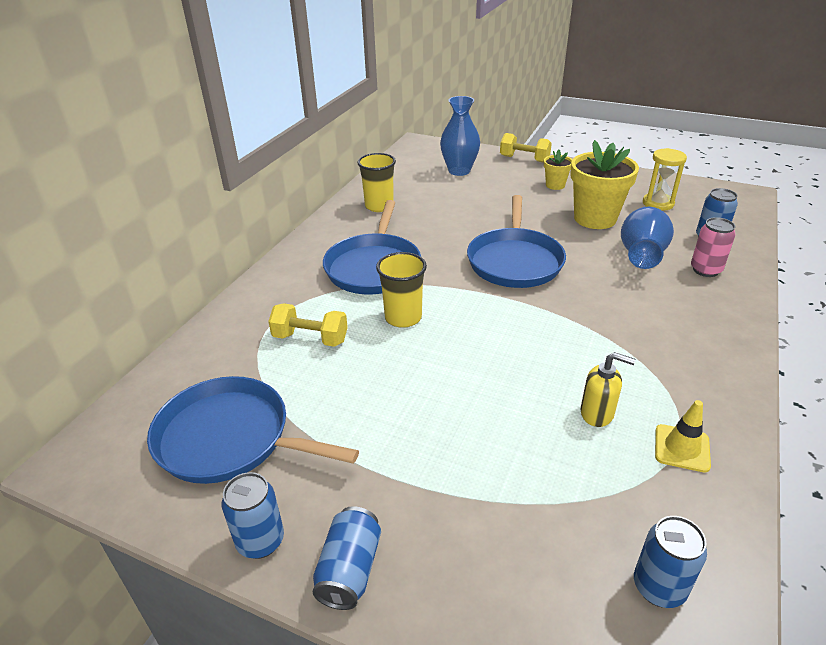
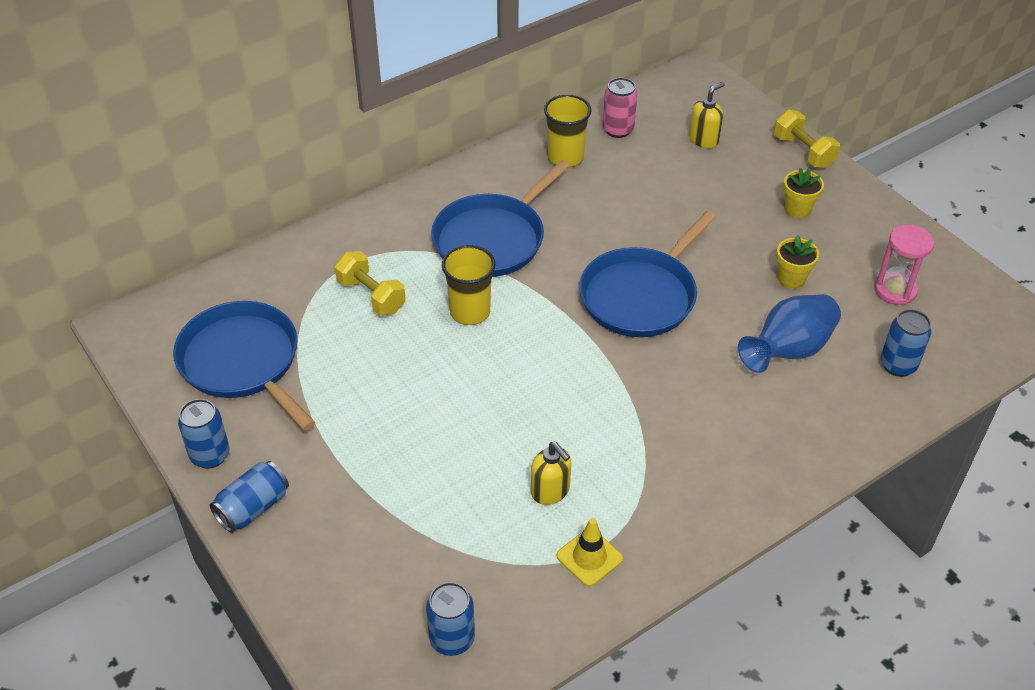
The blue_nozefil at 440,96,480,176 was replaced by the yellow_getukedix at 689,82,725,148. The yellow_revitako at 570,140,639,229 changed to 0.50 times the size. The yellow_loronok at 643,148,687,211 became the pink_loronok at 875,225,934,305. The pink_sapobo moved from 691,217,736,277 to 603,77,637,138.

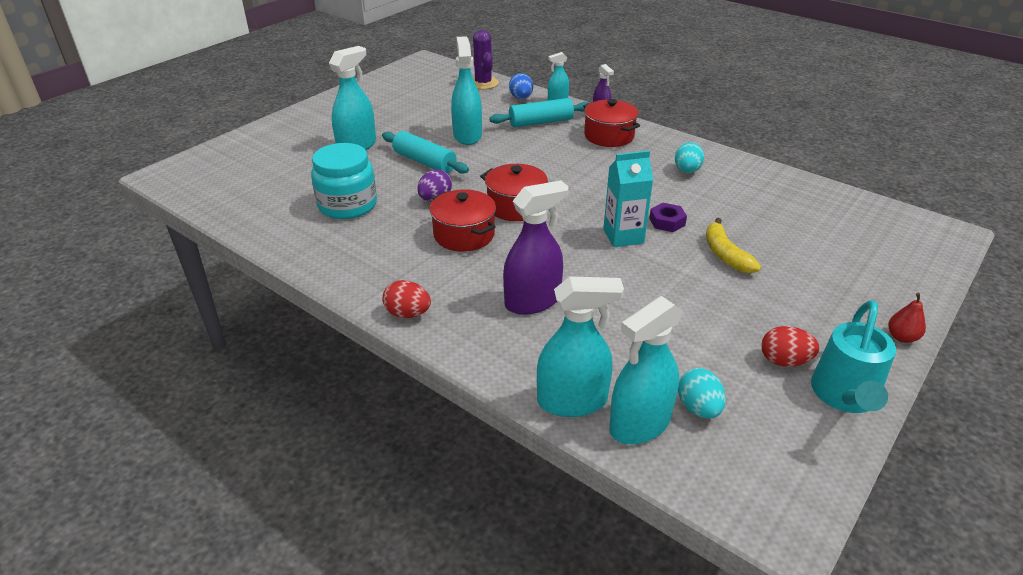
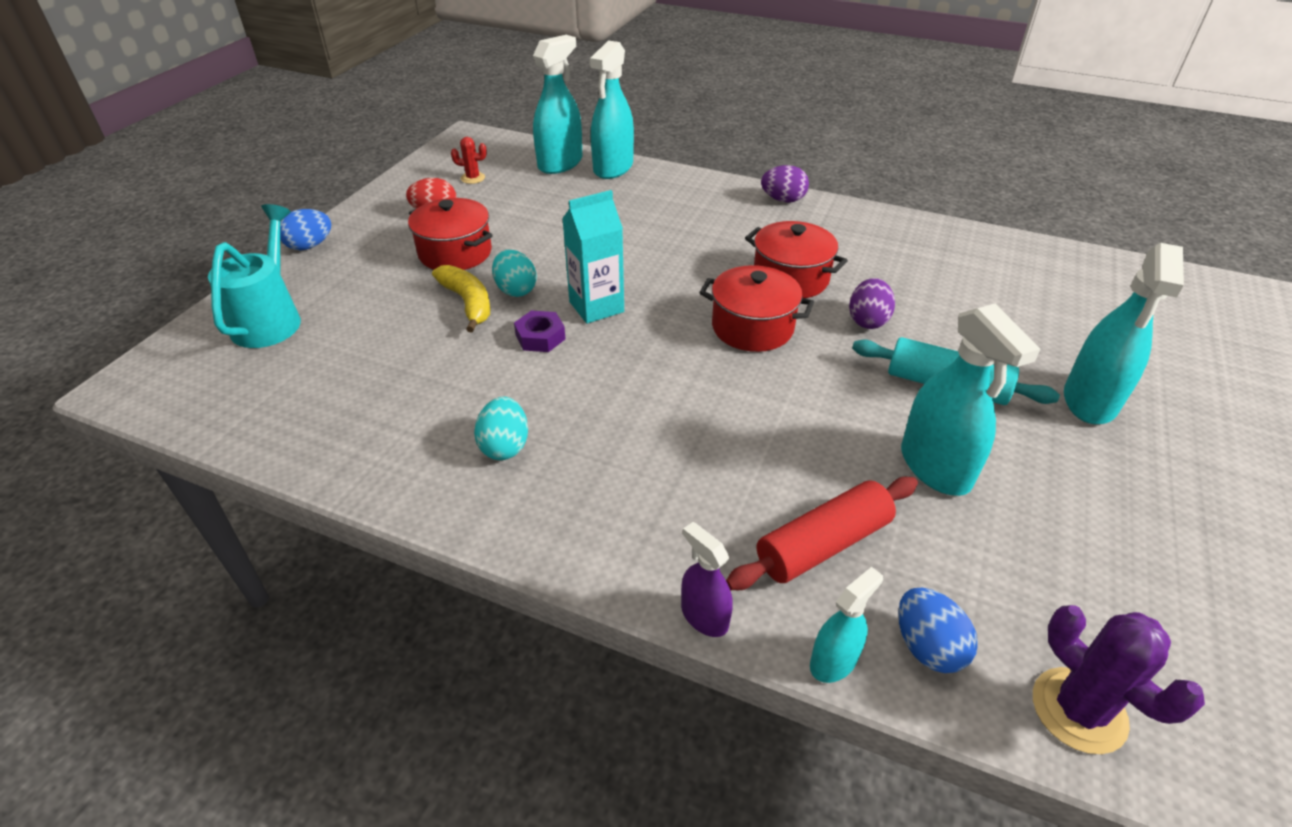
The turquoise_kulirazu at 311,143,377,219 disappeared. The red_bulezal at 382,280,431,318 became the purple_bulezal at 761,165,809,203. The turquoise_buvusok at 489,98,589,127 became the red_buvusok at 726,477,918,590. The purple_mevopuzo at 503,180,569,315 disappeared. The turquoise_mevopuzo at 537,276,624,417 turned 45 degrees counterclockwise. The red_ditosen moved from 583,99,640,147 to 408,198,493,270. The turquoise_bulezal moved from 678,368,726,418 to 492,249,537,297. The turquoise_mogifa moved from 811,300,896,413 to 208,204,301,348. The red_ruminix at 888,293,926,343 was replaced by the blue_bulezal at 280,209,331,250. The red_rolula at 451,137,487,184 appeared.

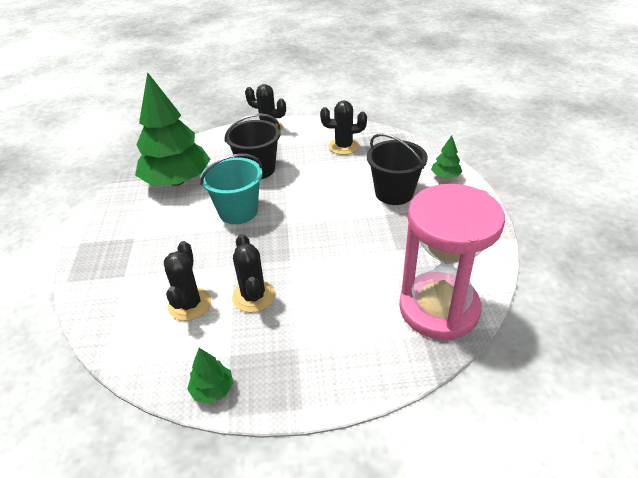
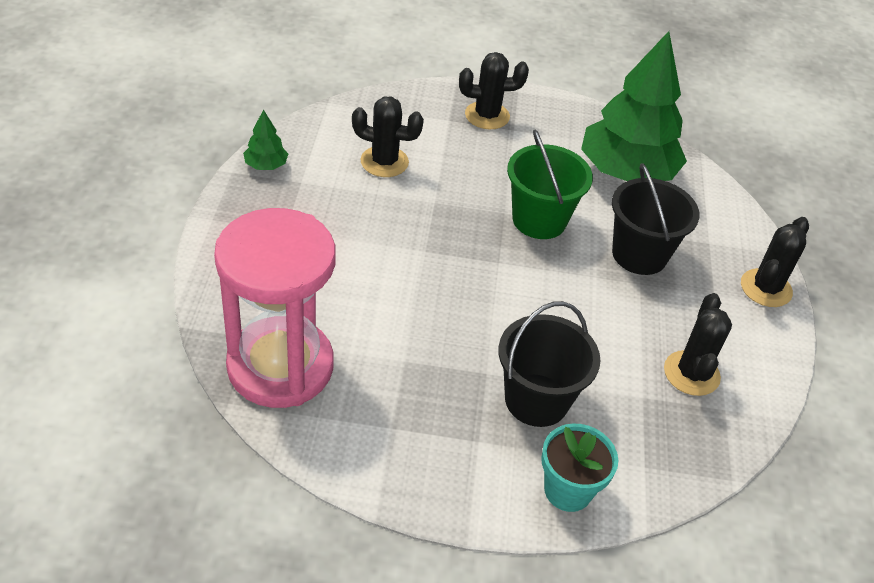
The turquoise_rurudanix at 200,154,263,224 became the green_rurudanix at 507,130,593,239. The black_rolula moved from 232,234,275,313 to 459,52,529,129. The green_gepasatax at 431,135,462,178 was replaced by the turquoise_revitako at 541,423,618,512.

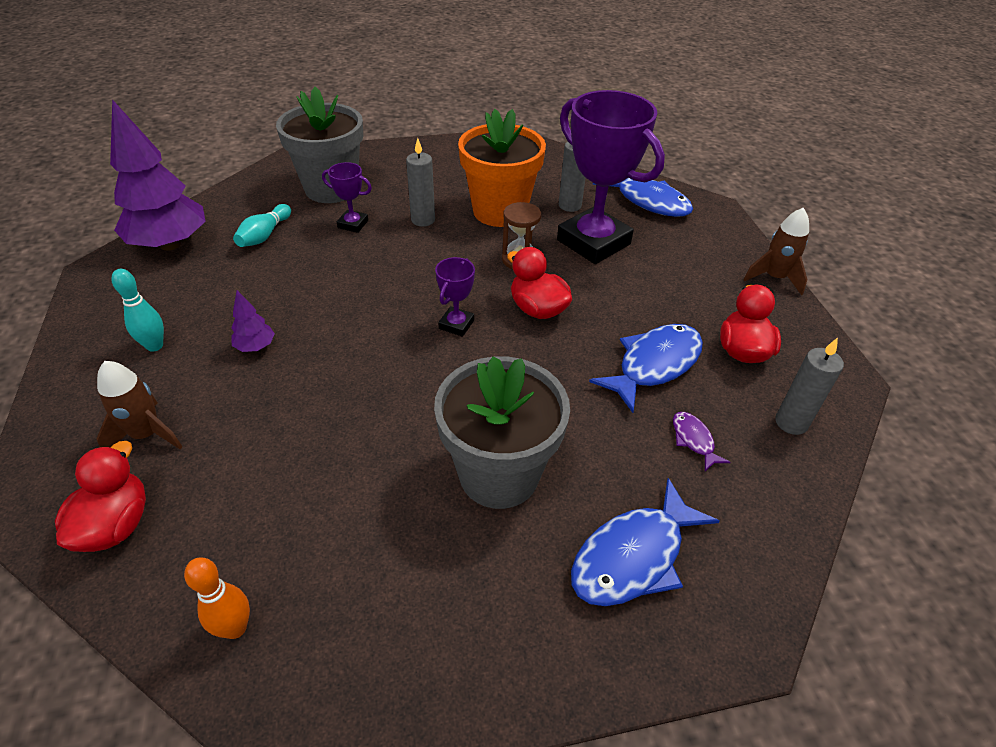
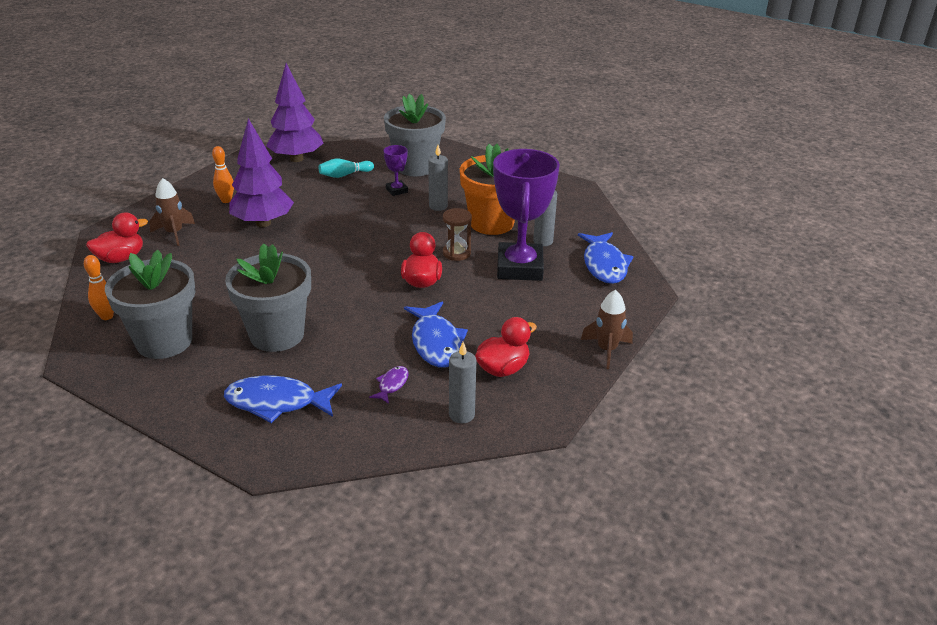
The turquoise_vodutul at 111,269,164,352 became the orange_vodutul at 212,146,234,203. The purple_gepasatax at 231,290,275,352 changed to 2.33 times the size. The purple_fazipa at 435,257,475,337 disappeared. The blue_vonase at 589,324,703,413 turned 75 degrees clockwise. The grey_revitako at 105,250,196,359 appeared.

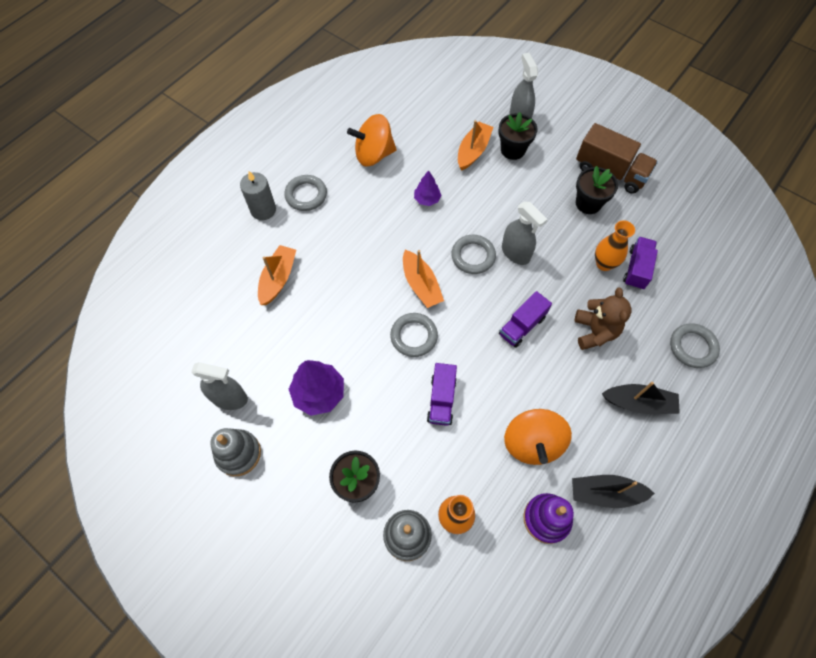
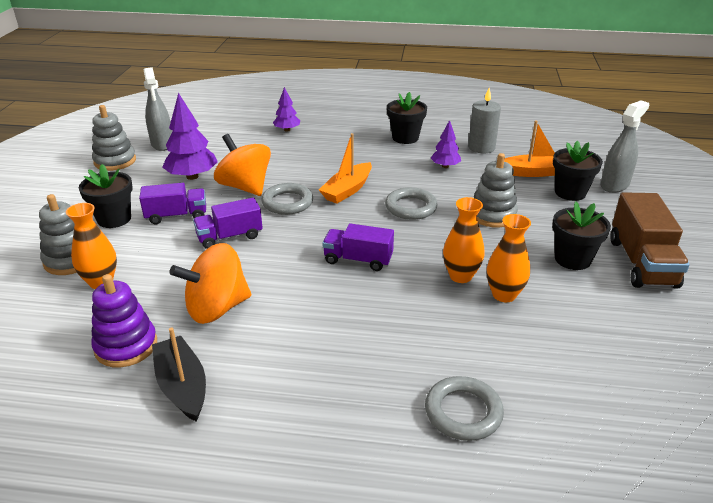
The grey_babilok moved from 240,171,276,220 to 468,88,501,153. The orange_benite at 258,245,296,305 was replaced by the purple_gepasatax at 273,87,300,132. The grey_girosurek at 284,175,327,211 disappeared. The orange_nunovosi moved from 347,114,397,167 to 214,134,271,196. The grey_mevopuzo at 502,202,547,265 disappeared. The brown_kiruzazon at 575,287,632,350 disappeared. The black_benite at 602,382,680,414 disappeared. The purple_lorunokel moved from 623,237,658,290 to 139,183,206,224. The black_revitako at 387,92,427,144 appeared. The orange_nozefil at 443,197,485,283 appeared. The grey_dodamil at 474,153,518,228 appeared.

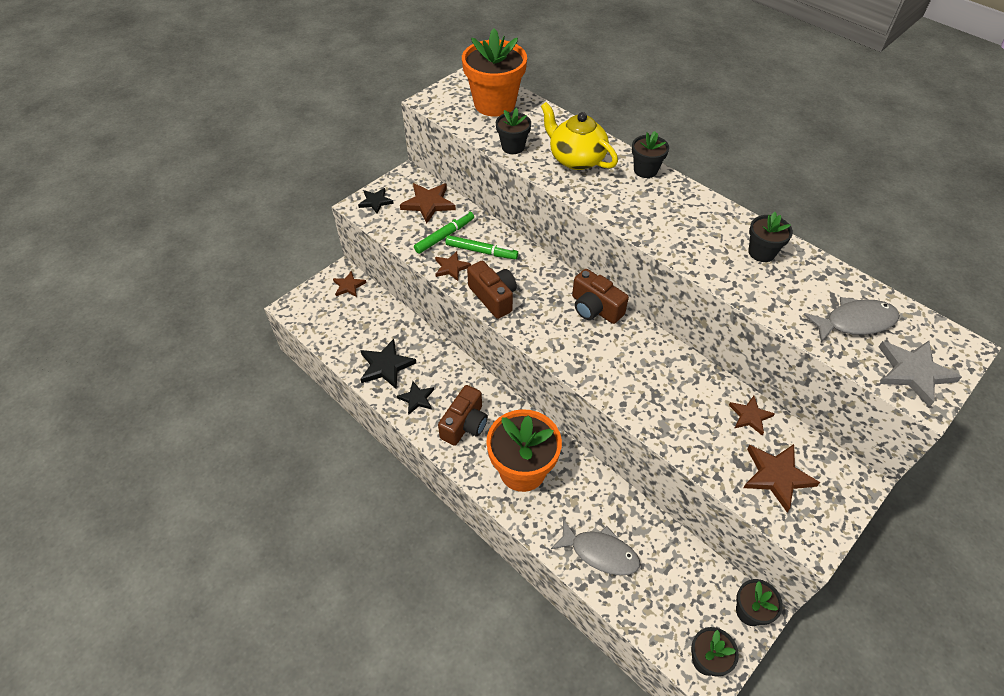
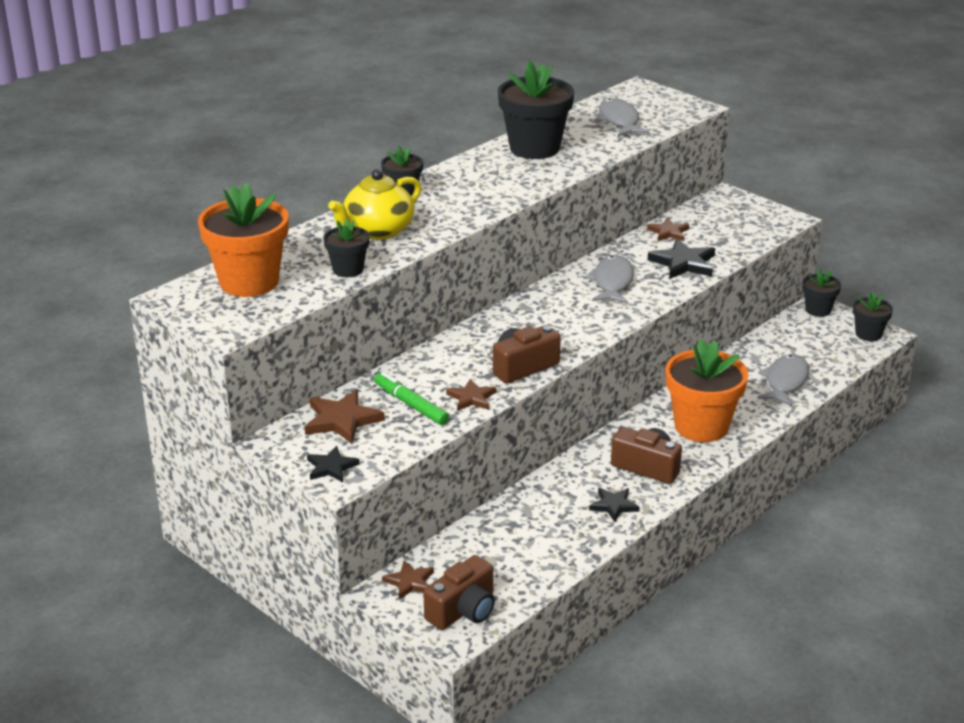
The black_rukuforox moved from 360,339,416,389 to 648,239,715,279. The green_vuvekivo at 446,235,518,259 disappeared. The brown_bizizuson moved from 572,269,629,324 to 423,555,495,630. The brown_rukuforox at 743,444,820,512 disappeared. The black_revitako at 748,212,793,262 changed to 1.90 times the size. The grey_rukuforox at 879,341,962,407 disappeared. The grey_vonase at 585,255,634,304 appeared.

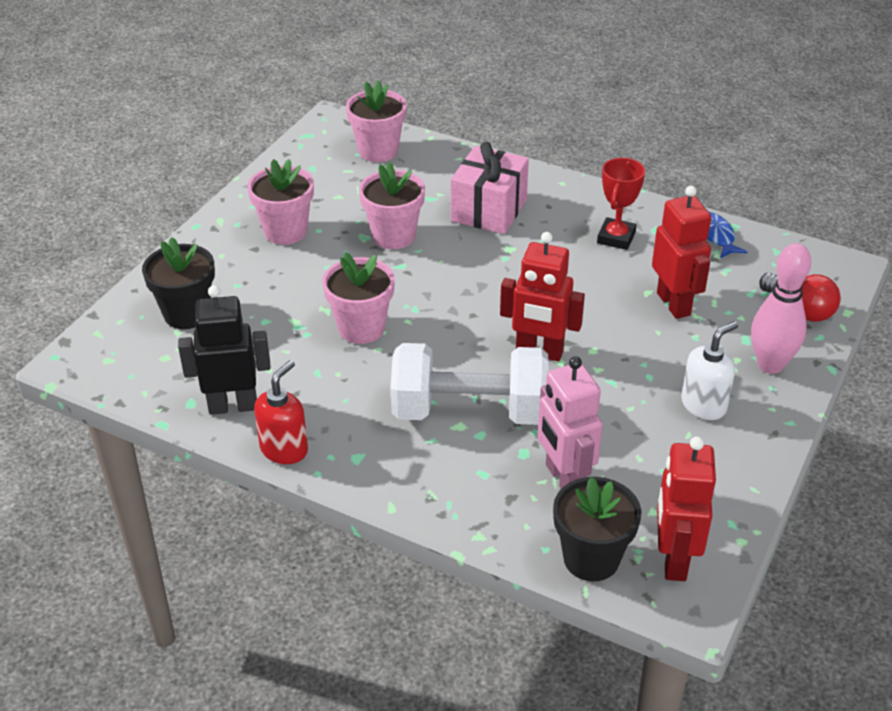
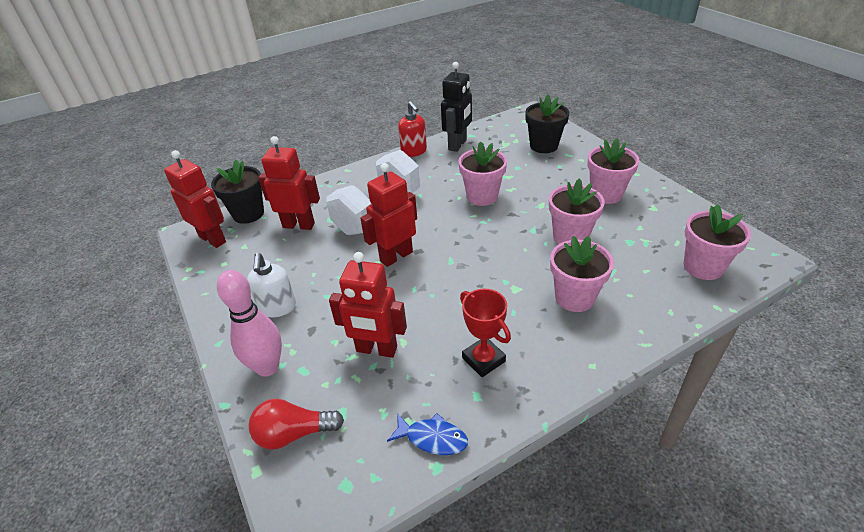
The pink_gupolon at 451,142,529,234 was replaced by the pink_revitako at 550,236,614,312. The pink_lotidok at 538,356,603,489 became the red_lotidok at 258,136,320,230.

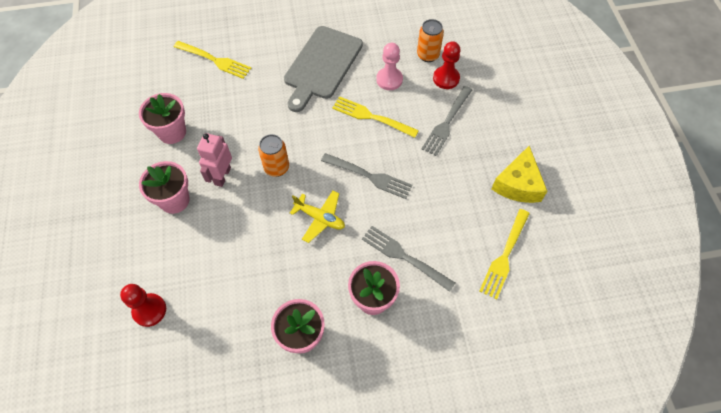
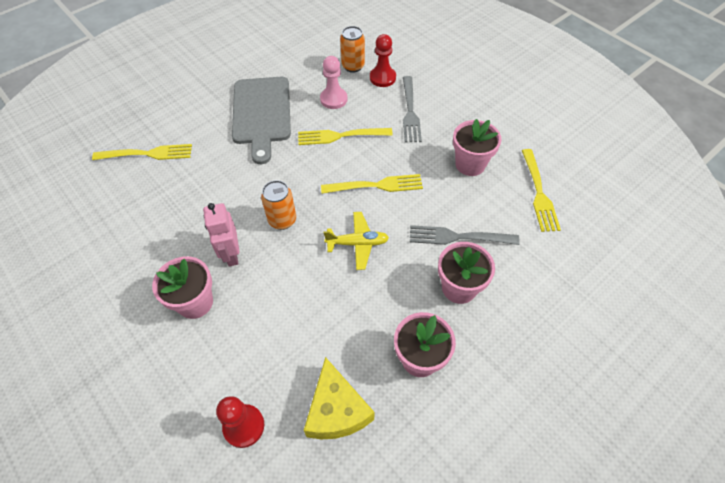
The pink_revitako moved from 139,93,186,144 to 453,119,501,176. The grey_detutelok at 321,153,413,199 became the yellow_detutelok at 321,174,423,194. The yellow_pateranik moved from 491,146,547,203 to 304,357,375,439.

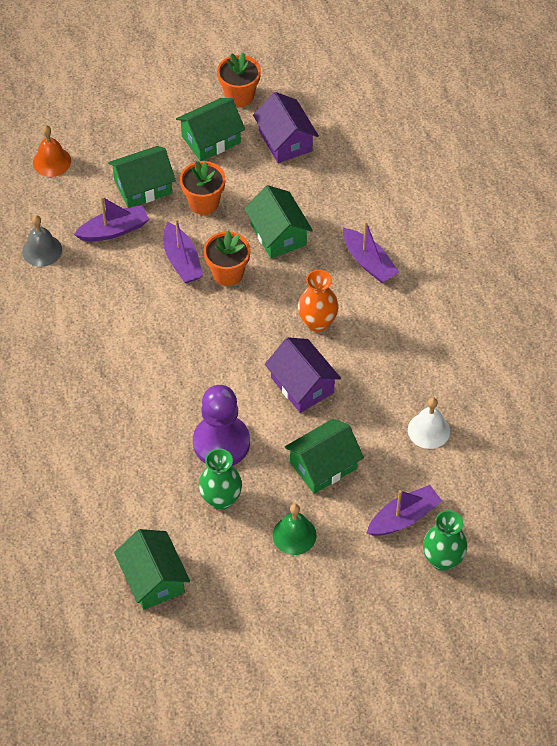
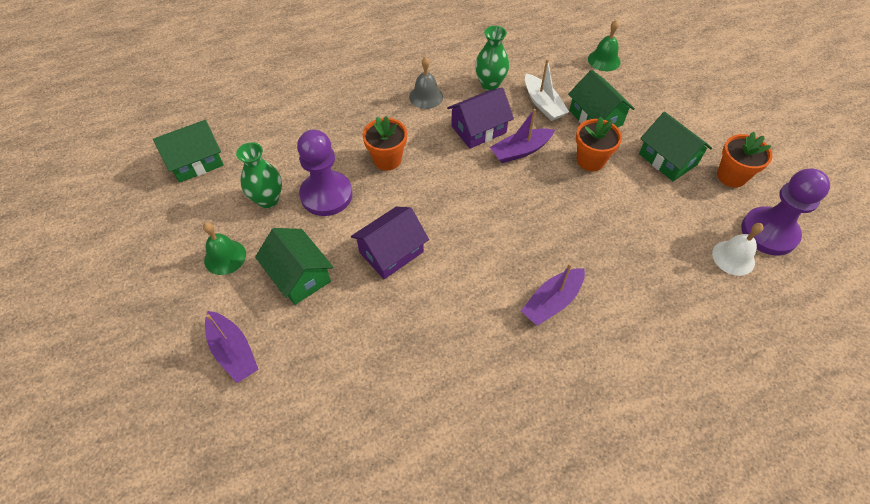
The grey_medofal moved from 22,215,62,267 to 409,57,443,109. The orange_medofal at 33,125,71,177 became the green_medofal at 588,20,621,71. The purple_benite at 74,196,149,241 became the white_benite at 525,59,569,121. The orange_revitako moved from 204,231,251,286 to 362,116,407,170. The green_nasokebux at 244,185,313,259 disappeared. The purple_nasokebux moved from 253,92,319,163 to 447,87,514,149. The orange_nozefil at 298,270,339,332 disappeared. The white_medofal moved from 408,397,450,449 to 712,223,764,276. The green_nozefil moved from 423,510,467,571 to 475,26,509,91. The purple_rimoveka at 741,169,830,255 appeared.

